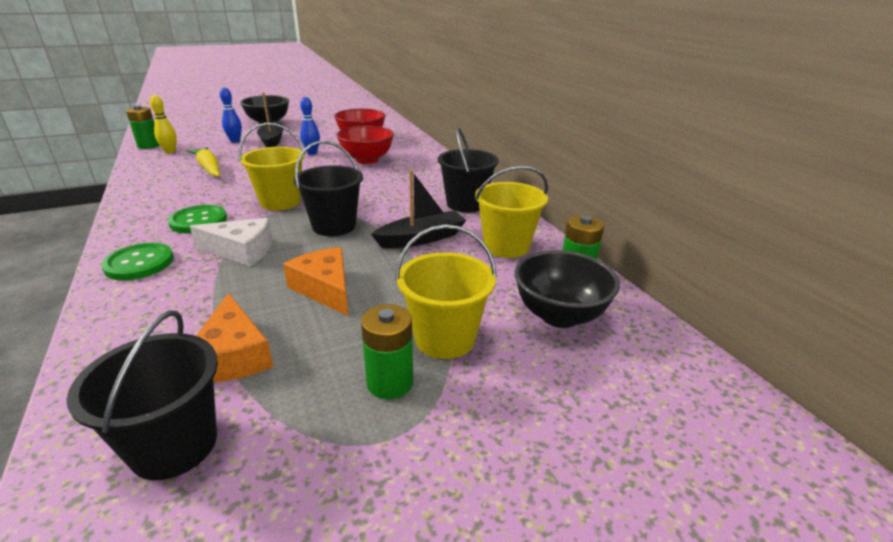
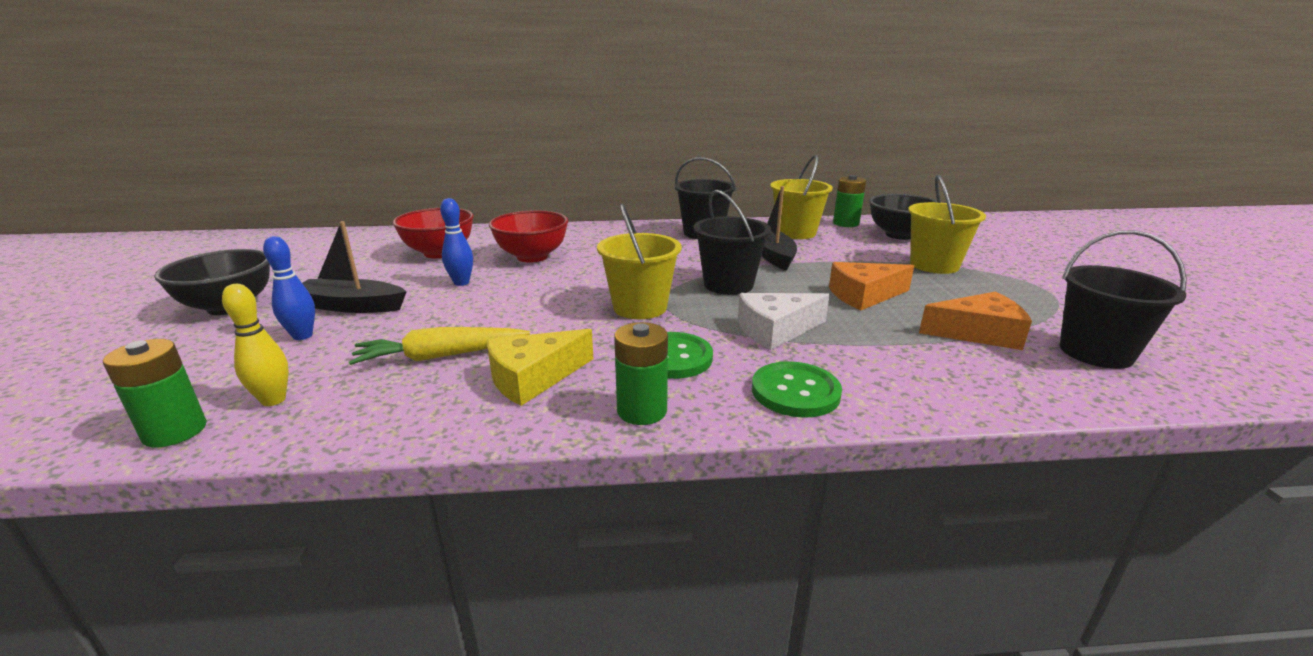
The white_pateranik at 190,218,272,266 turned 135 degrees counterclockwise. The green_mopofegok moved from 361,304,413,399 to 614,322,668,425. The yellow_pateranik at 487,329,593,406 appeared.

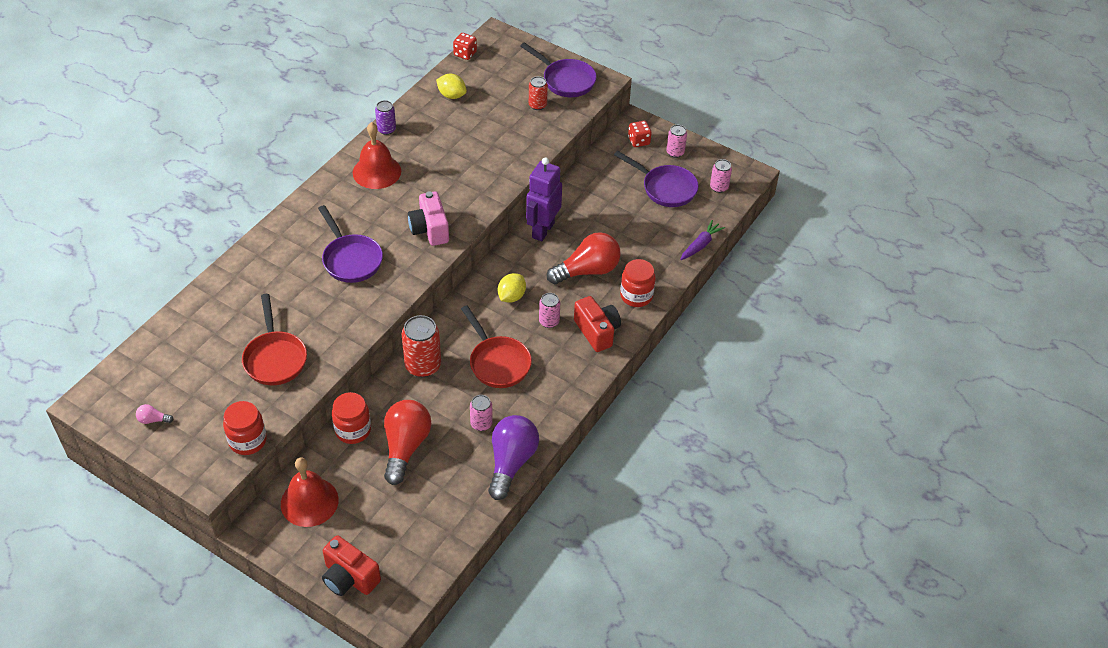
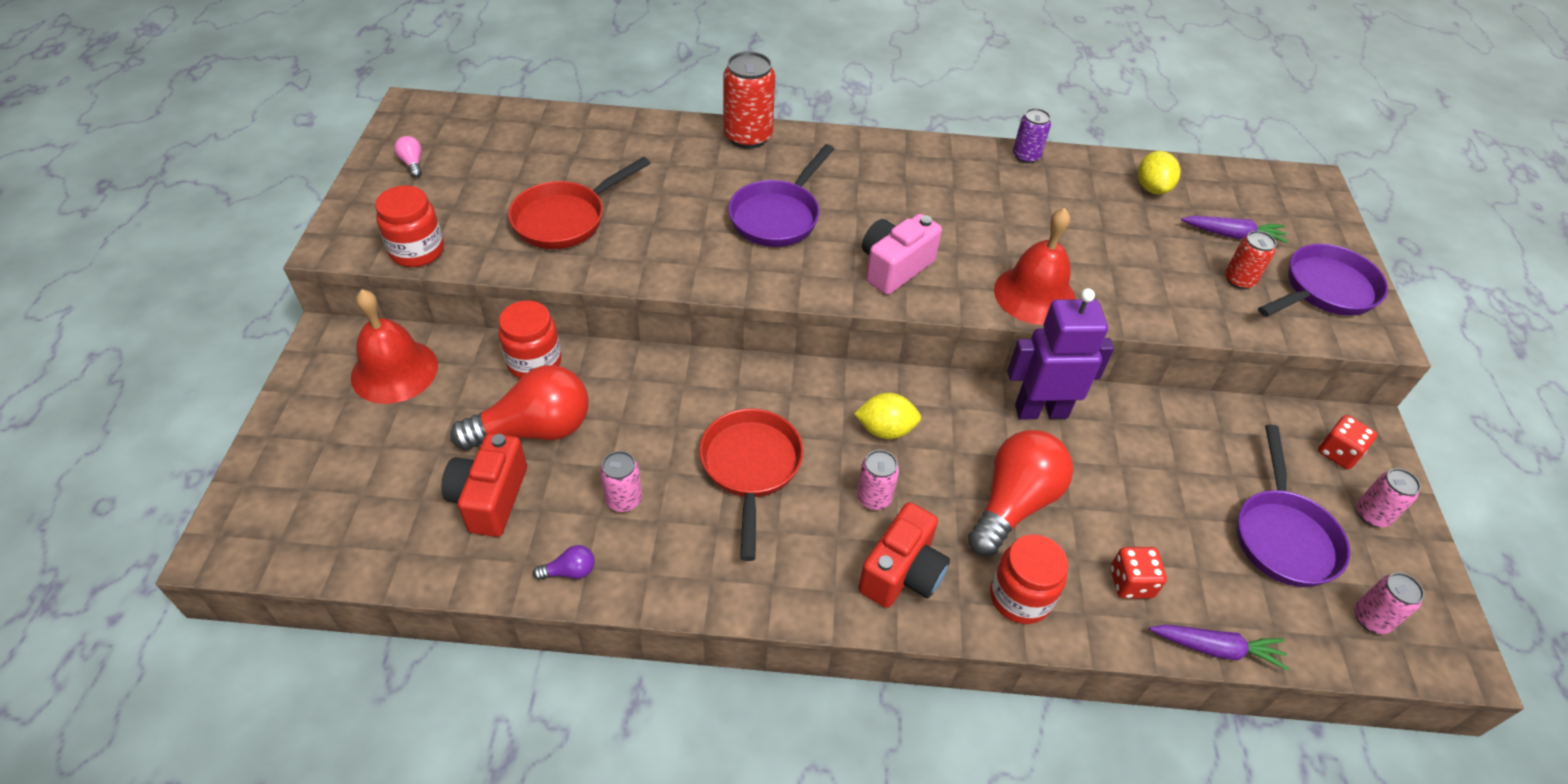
The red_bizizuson moved from 322,535,381,596 to 441,433,527,537. The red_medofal moved from 353,122,401,189 to 994,208,1076,325. The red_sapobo moved from 402,315,441,377 to 723,51,775,149. The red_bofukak moved from 453,33,477,60 to 1110,547,1167,599. The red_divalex at 461,305,532,388 turned 150 degrees clockwise. The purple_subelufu at 488,415,539,500 changed to 0.40 times the size. The purple_divalex at 520,42,597,97 turned 135 degrees counterclockwise. The red_subelufu at 547,232,621,284 turned 90 degrees counterclockwise. The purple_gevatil at 1181,216,1289,243 appeared.

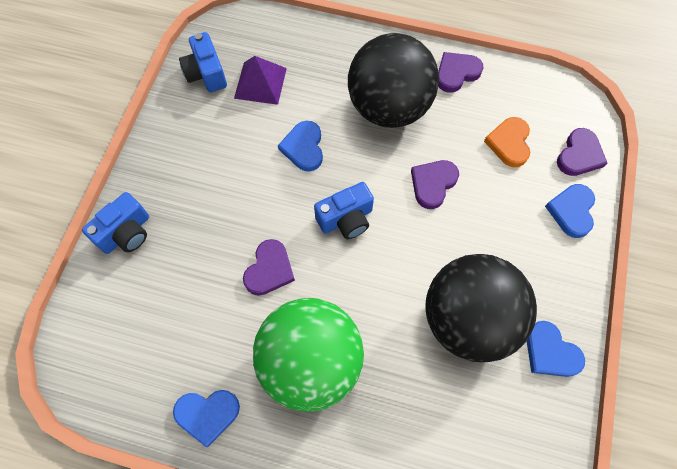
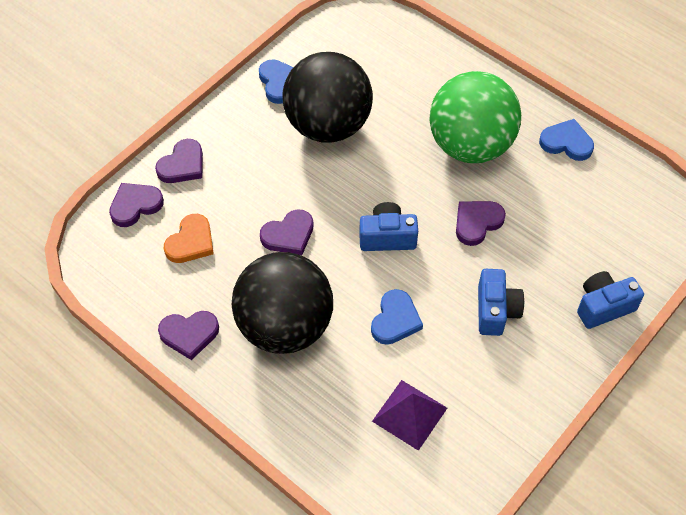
The blue_bizizuson moved from 179,32,227,92 to 478,269,524,336. The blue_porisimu at 545,184,595,238 became the purple_porisimu at 155,139,203,183.

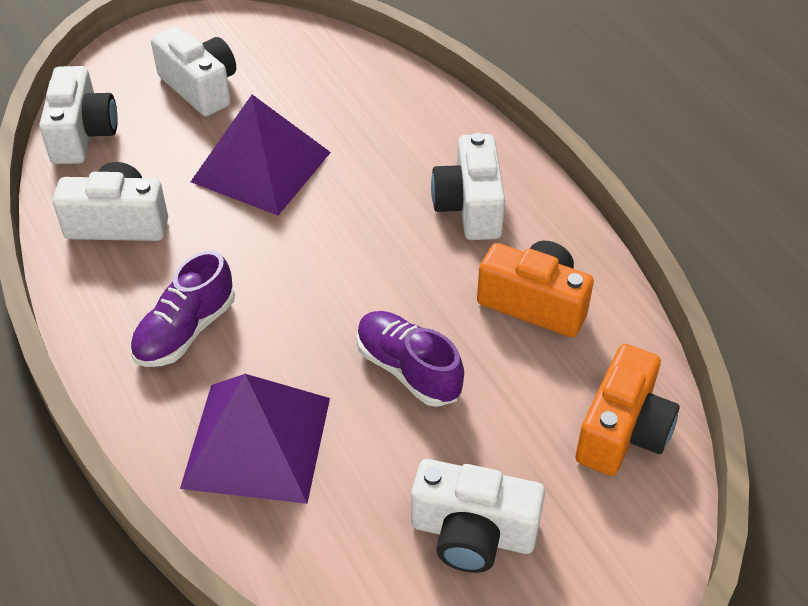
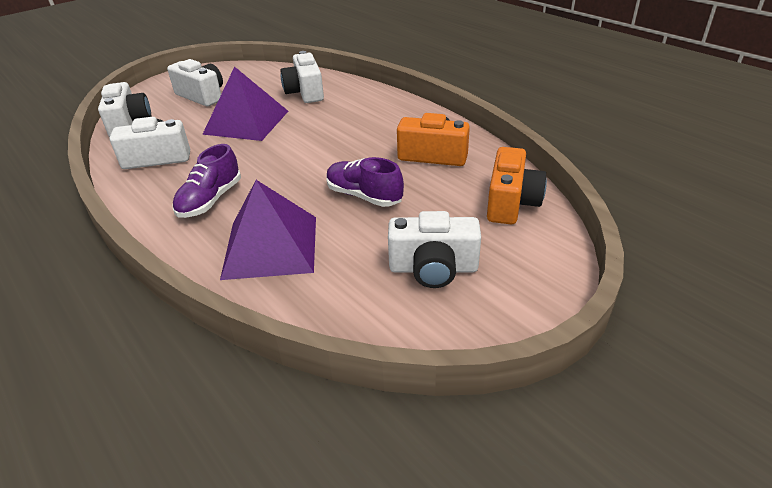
The white_bizizuson moved from 431,133,505,240 to 280,51,324,103.

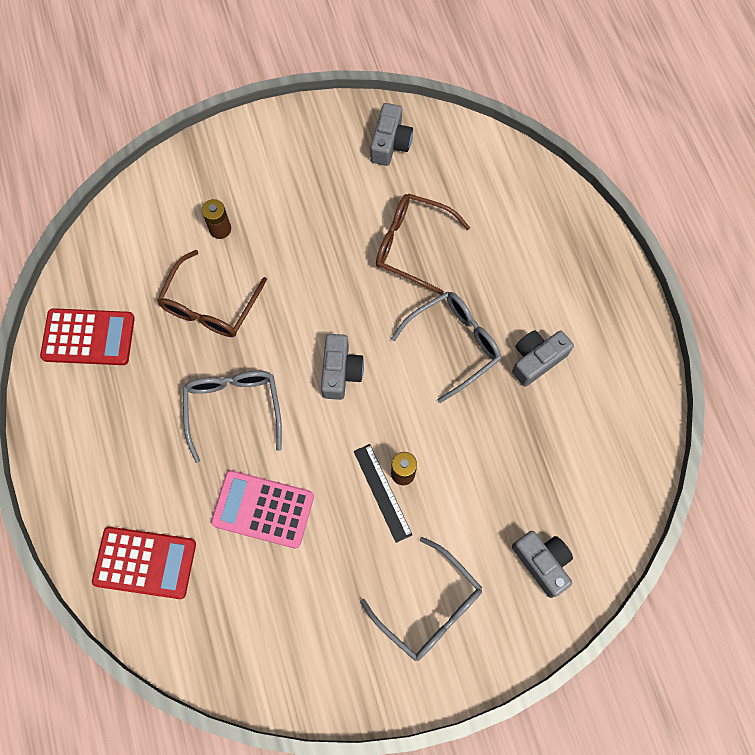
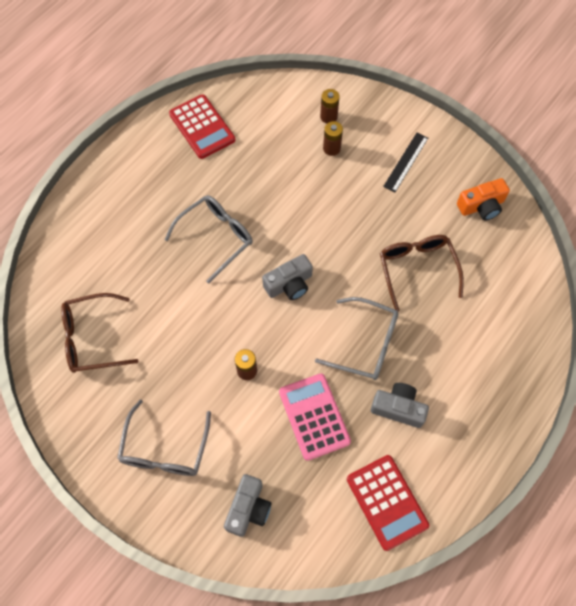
The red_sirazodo moved from 92,527,196,599 to 347,455,429,551. The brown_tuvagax moved from 157,250,267,337 to 61,293,138,373. The pink_sirazodo moved from 211,470,314,549 to 279,374,351,461. The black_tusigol moved from 354,444,412,543 to 383,133,428,192. The grey_bizizuson at 370,103,413,166 became the orange_bizizuson at 457,178,510,221. The brown_mopofegok at 320,89,340,124 appeared.

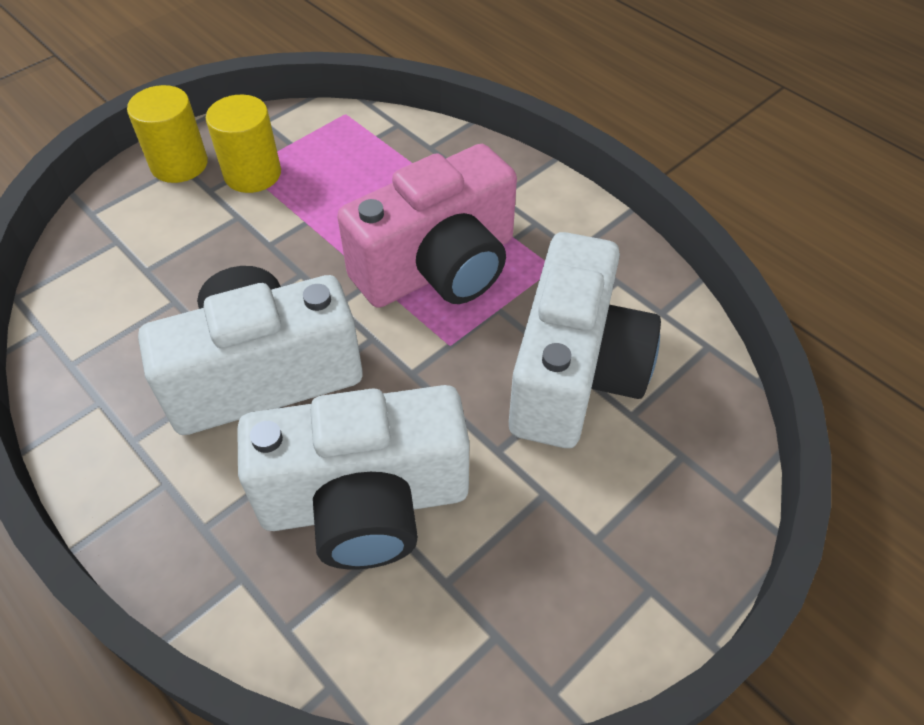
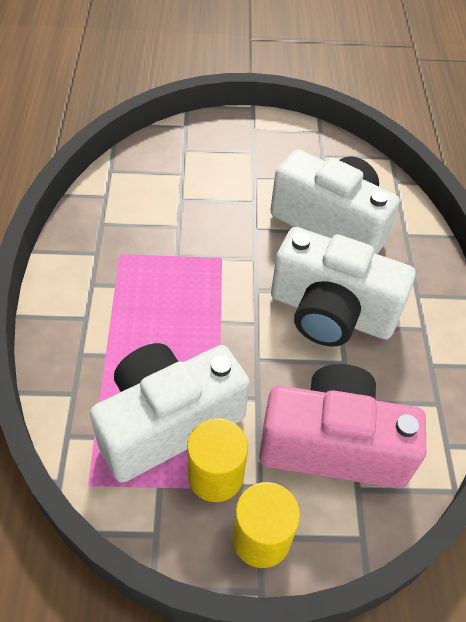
The pink_bizizuson moved from 337,144,517,308 to 259,364,426,489. The white_bizizuson moved from 509,232,661,448 to 90,343,250,483.

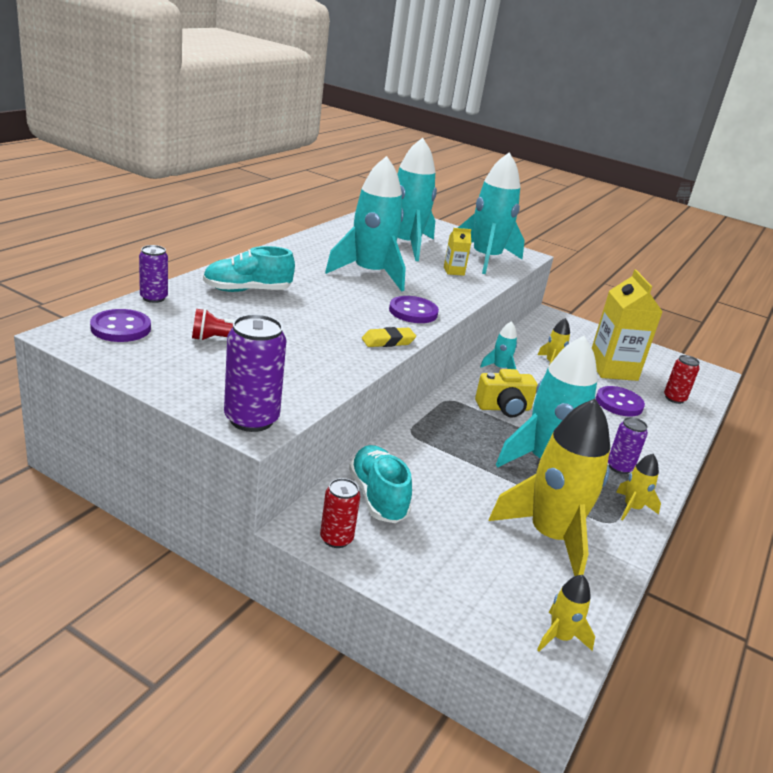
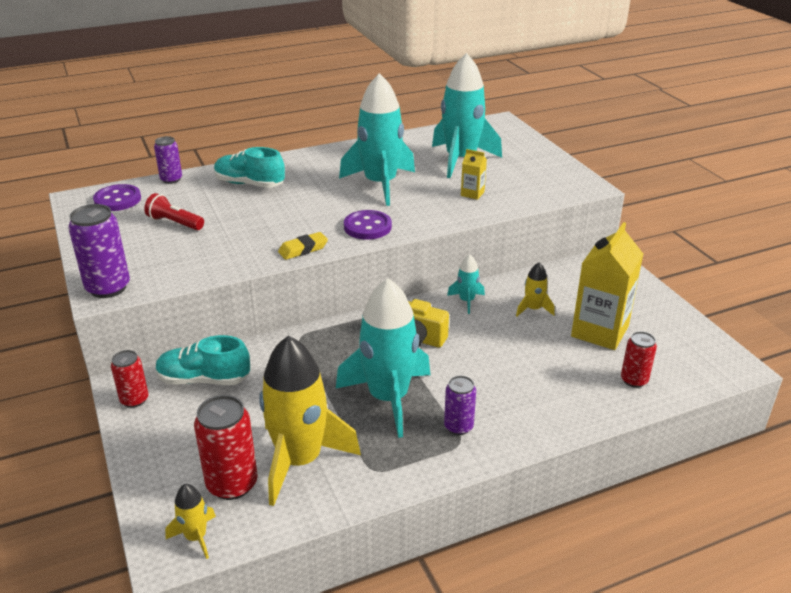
The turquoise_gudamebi at 349,445,412,523 turned 105 degrees counterclockwise. The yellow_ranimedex at 362,327,416,347 turned 45 degrees counterclockwise. The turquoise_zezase at 458,153,525,274 disappeared. The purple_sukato at 596,386,645,417 disappeared. The yellow_zezase at 616,454,661,520 disappeared. The red_sapobo at 194,395,258,500 appeared.

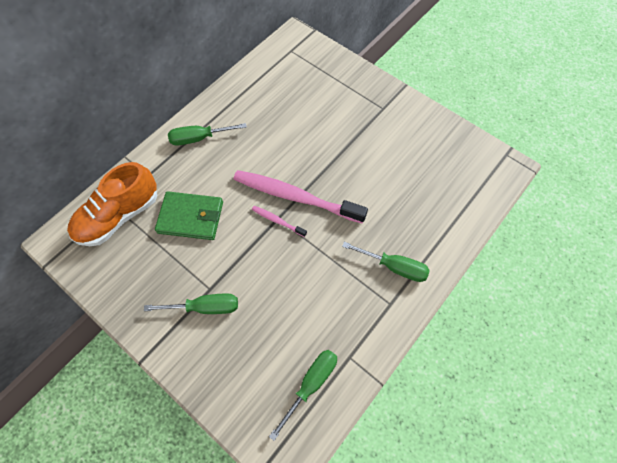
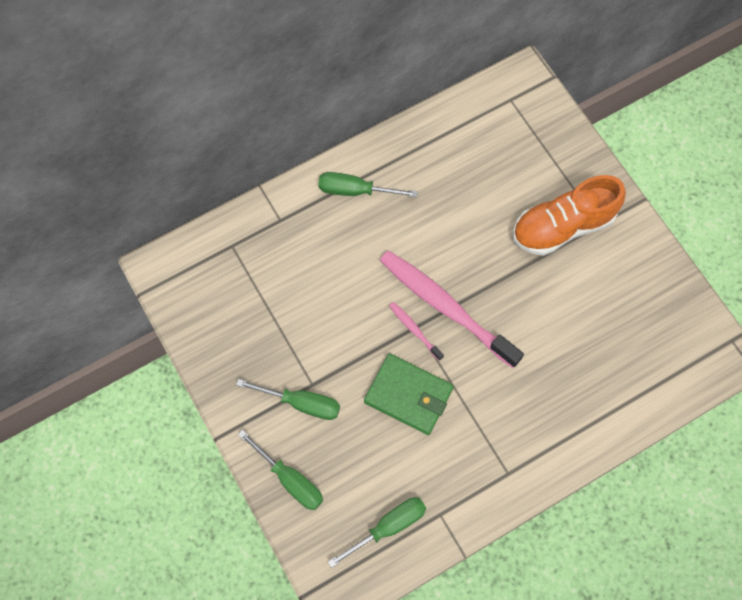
The orange_gudamebi moved from 67,162,157,246 to 513,175,626,256. The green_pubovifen moved from 155,191,223,240 to 364,353,454,435. The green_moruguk moved from 342,242,430,282 to 238,430,323,510.

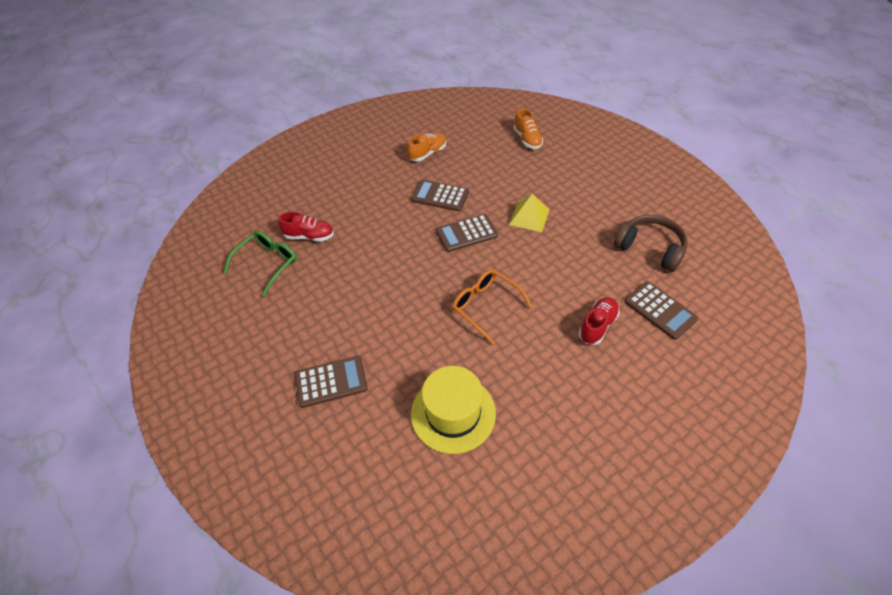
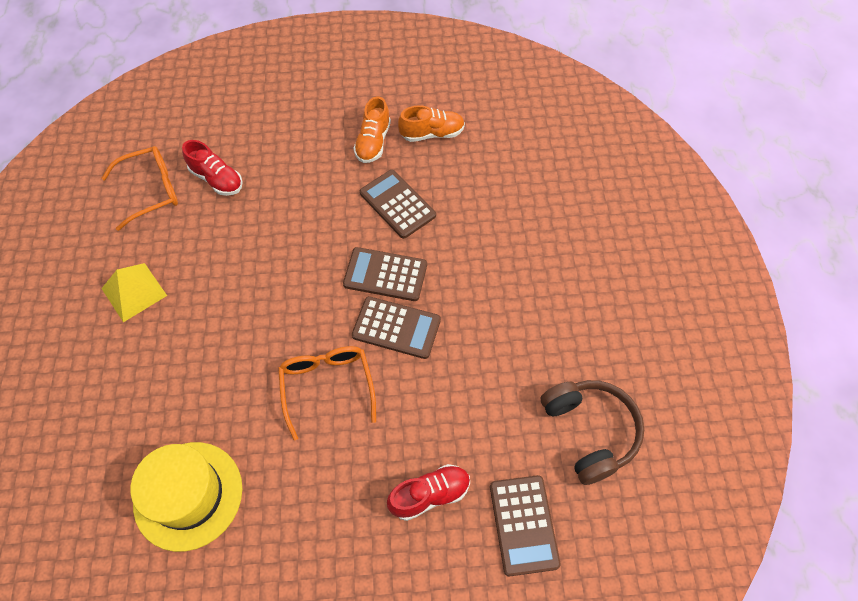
The green_tuvagax at 224,231,297,296 became the orange_tuvagax at 101,146,178,231. The brown_sirazodo moved from 295,356,368,408 to 352,296,441,359. The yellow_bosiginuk moved from 509,194,549,232 to 101,263,167,322. The orange_gudamebi moved from 514,109,543,149 to 354,96,391,163.

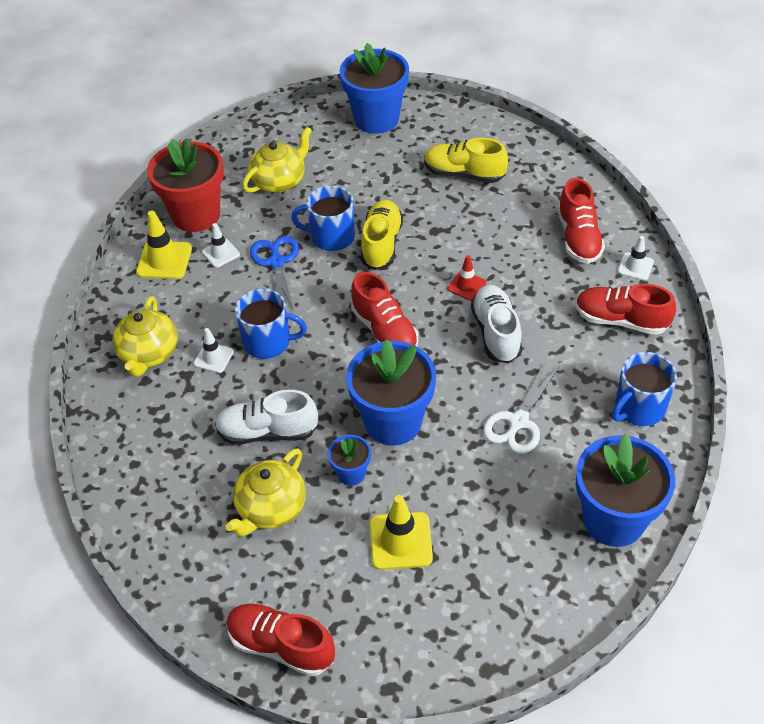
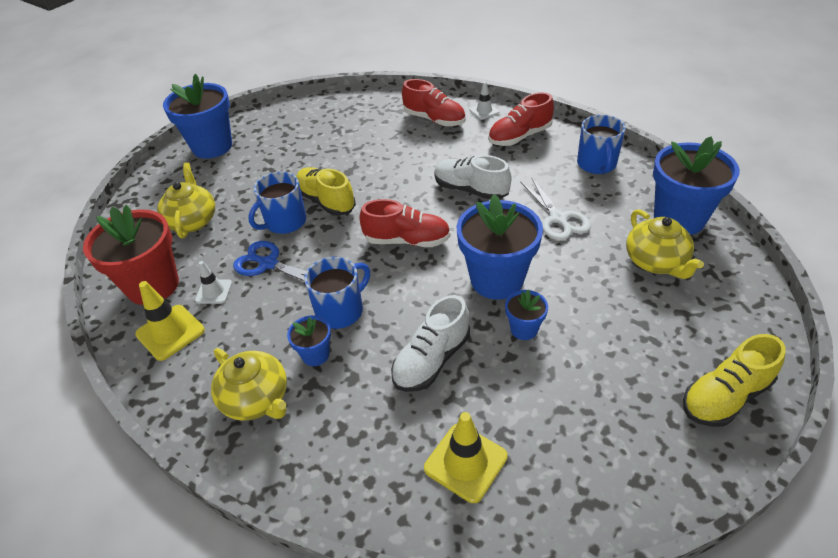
The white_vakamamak at 194,328,234,373 was replaced by the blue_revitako at 287,315,331,366. The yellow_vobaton moved from 226,448,306,536 to 626,209,704,279. The red_gudamebi at 226,604,335,677 disappeared. The yellow_vakamamak moved from 370,495,433,570 to 424,412,508,503. The yellow_gudamebi moved from 424,138,508,183 to 683,334,786,427. The red_vakamamak at 447,255,487,301 disappeared.

